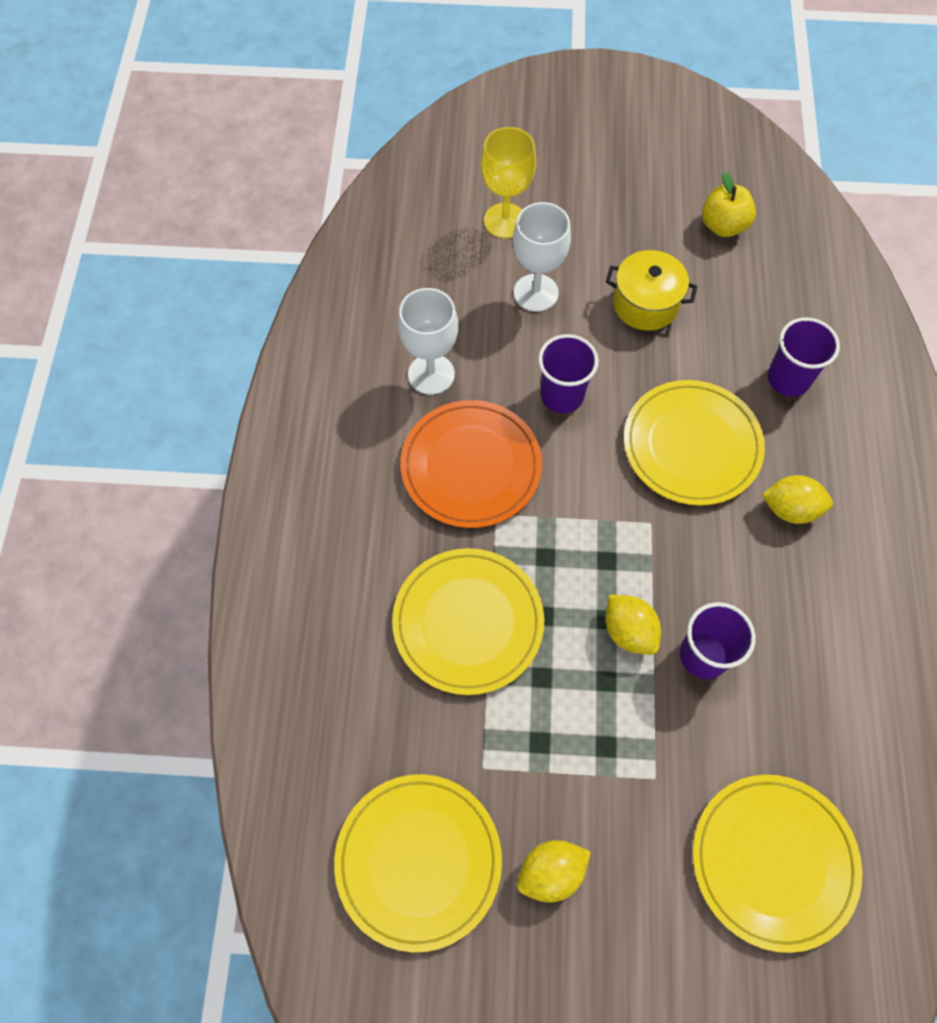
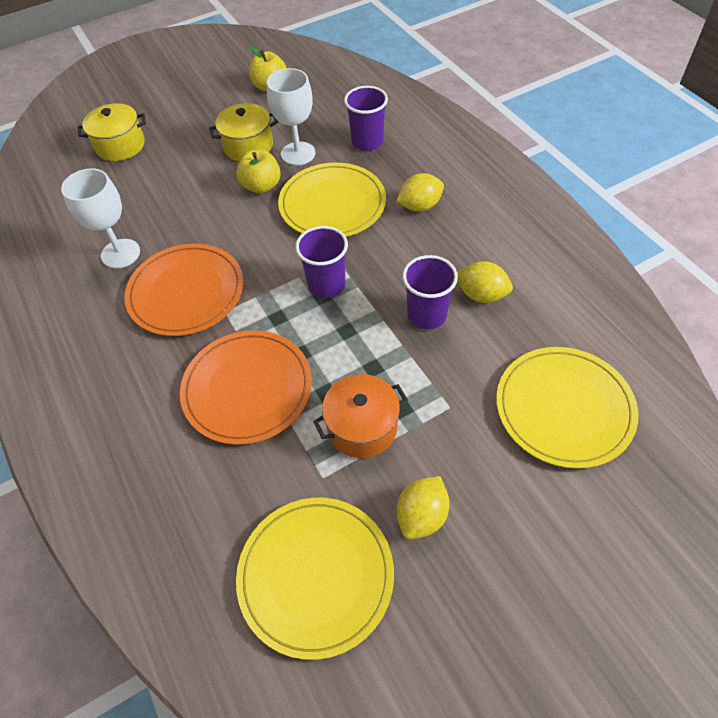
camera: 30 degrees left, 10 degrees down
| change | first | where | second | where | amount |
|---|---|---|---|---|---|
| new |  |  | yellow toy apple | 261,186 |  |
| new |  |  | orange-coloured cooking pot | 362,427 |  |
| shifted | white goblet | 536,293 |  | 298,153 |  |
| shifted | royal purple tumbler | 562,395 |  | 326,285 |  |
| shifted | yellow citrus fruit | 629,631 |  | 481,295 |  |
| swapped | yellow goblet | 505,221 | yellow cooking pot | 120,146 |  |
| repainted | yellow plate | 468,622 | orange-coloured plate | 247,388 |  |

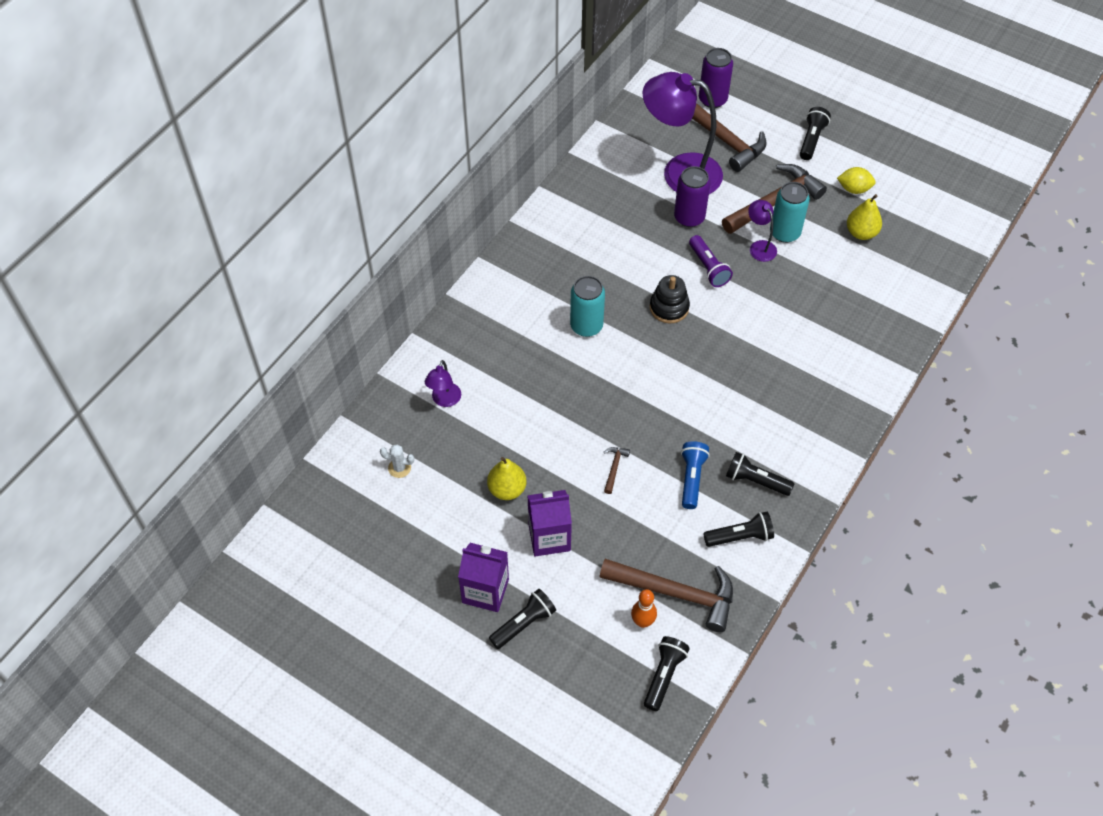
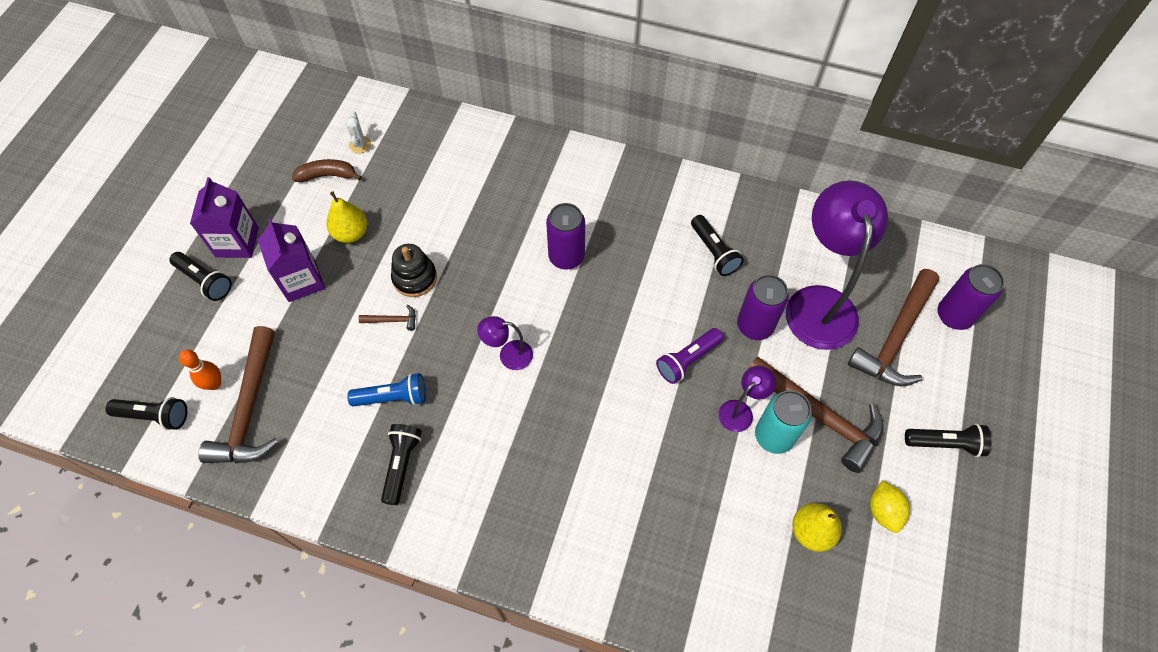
camera: 75 degrees right, 5 degrees up
| change | first | where | second | where | amount |
|---|---|---|---|---|---|
| new |  |  | dark brown banana | 328,175 |  |
| shifted | royal purple lamp | 444,400 |  | 508,355 |  |
| shifted | jet-black stacking rings | 669,307 |  | 415,278 |  |
| shifted | jet-black pocket torch | 740,536 |  | 714,252 |  |
| repainted | teal can | 586,326 | royal purple can | 566,257 |  |

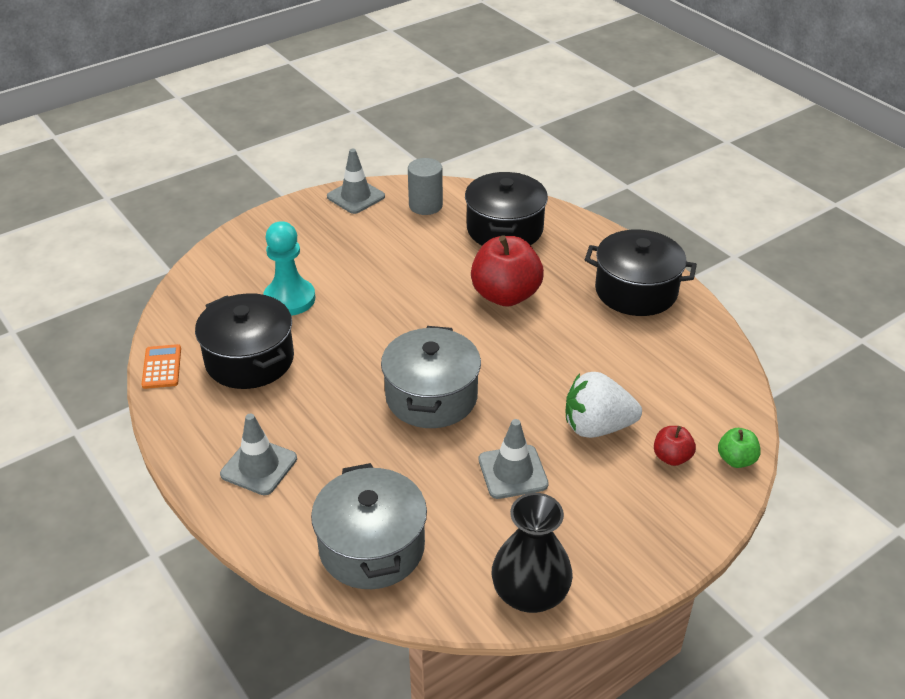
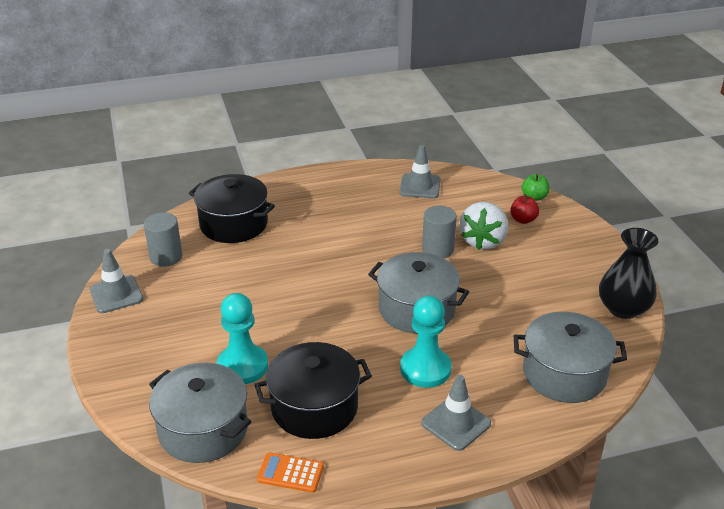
camera: 70 degrees left, 5 degrees down
| change | first | where | second | where | amount |
|---|---|---|---|---|---|
| gone | scarlet toy apple | 505,295 |  |  |  |
| gone | jet-black cooking pot | 636,291 |  |  |  |
| new |  |  | gray cooking pot | 203,430 |  |
| new |  |  | teal game pawn | 425,369 |  |
| new |  |  | gray solid cylinder | 438,249 |  |
| shifted | gray traffic cone | 513,472 |  | 420,186 |  |

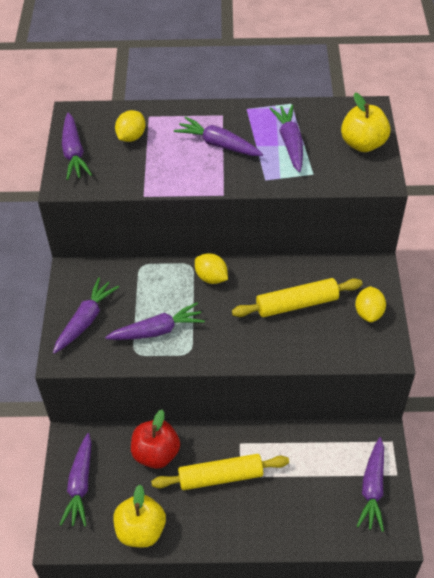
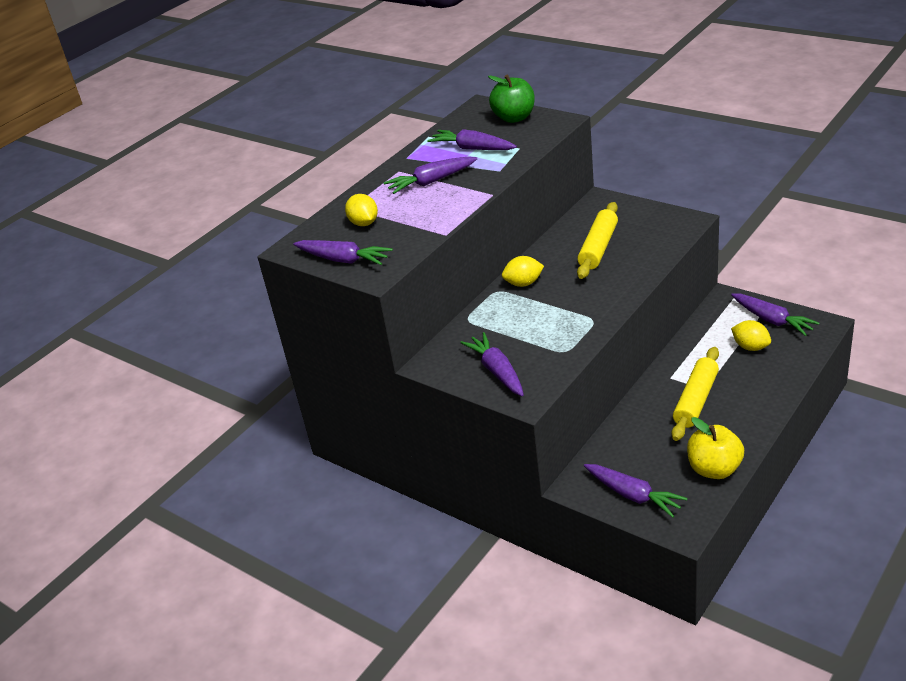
camera: 50 degrees left, 15 degrees down
| change | first | where | second | where | amount |
|---|---|---|---|---|---|
| gone | royal purple toy carrot | 157,330 |  |  |  |
| gone | scarlet toy apple | 156,453 |  |  |  |
| shifted | yellow citrus fruit | 368,313 |  | 750,347 |  |
| repainted | yellow toy apple | 363,144 | green toy apple | 514,118 |  |

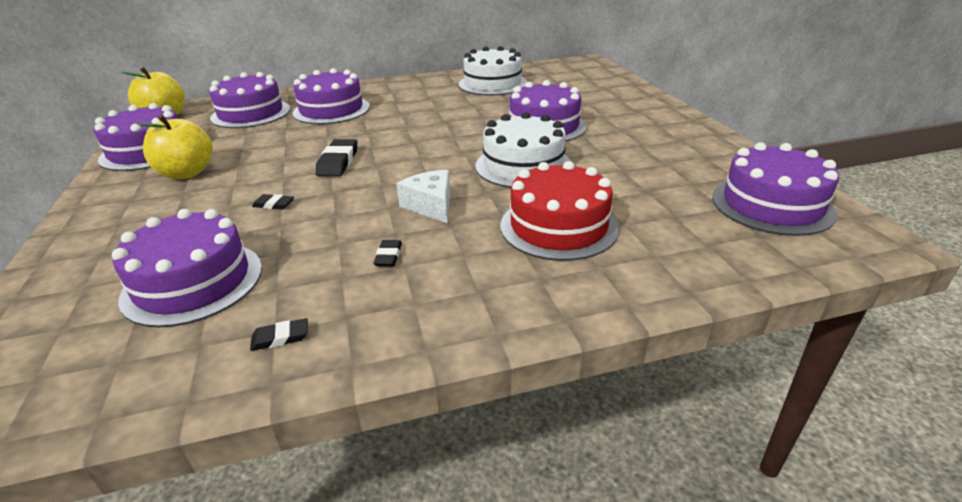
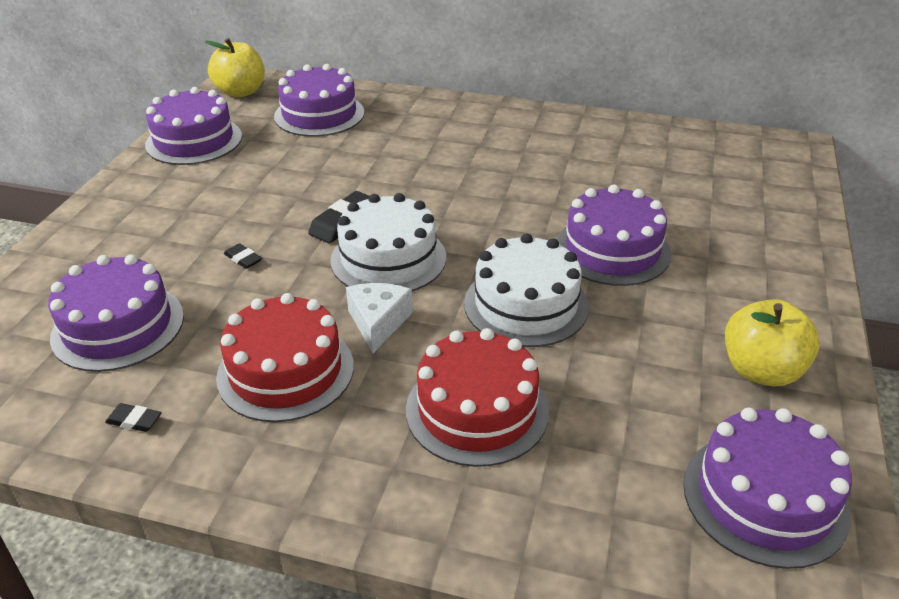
camera: 30 degrees right, 5 degrees up
| change | first | where | second | where | amount |
|---|---|---|---|---|---|
| gone | royal purple gateau | 331,110 |  |  |  |
| shifted | yellow toy apple | 187,173 |  | 761,370 |  |
| shifted | white gateau | 492,84 |  | 388,258 |  |
| swapped | jet-black gum eraser | 388,256 | scarlet gateau | 285,371 |  |

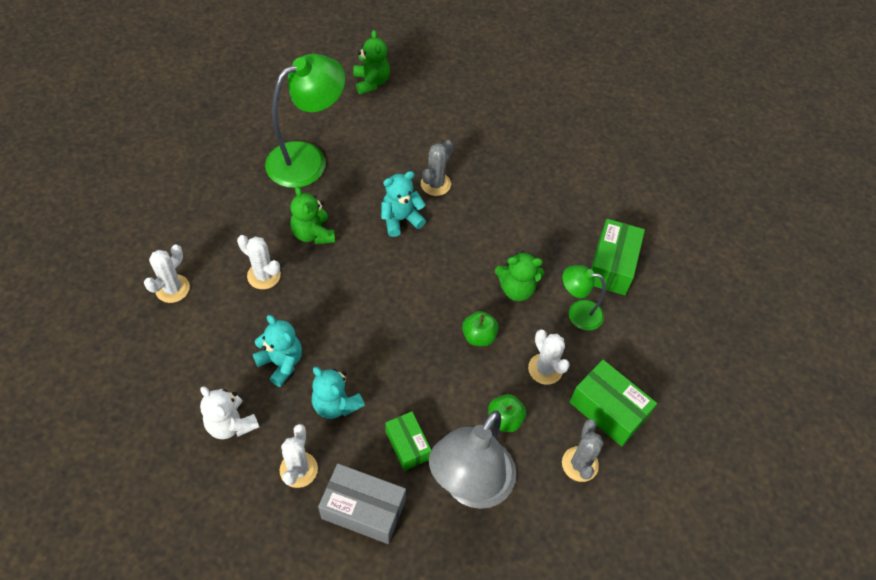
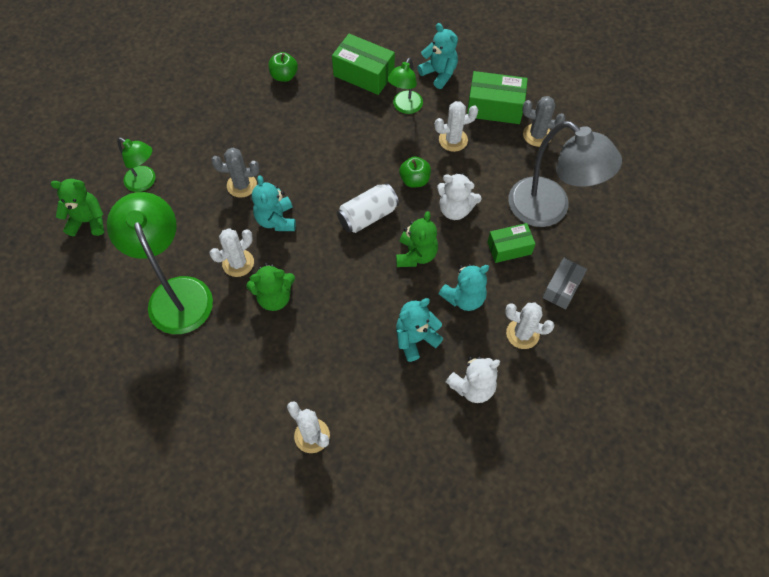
camera: 75 degrees left, 5 degrees up
| change | first | where | second | where | amount |
|---|---|---|---|---|---|
| new |  |  | green lamp | 145,182 |  |
| new |  |  | white can | 368,216 |  |
| new |  |  | teal teddy bear | 439,73 |  |
| new |  |  | white teddy bear | 455,209 |  |
| shifted | white cactus | 264,275 |  | 238,263 |  |
| shifted | green toy apple | 504,419 |  | 284,76 |  |
| shifted | green teddy bear | 516,289 |  | 416,255 |  |
| rotated | gray cactus | 435,184 |  | 241,185 | 45 degrees counterclockwise |
| rotated | green box | 608,410 |  | 494,107 | 45 degrees clockwise |
| scaled | gray box | 363,509 |  | 562,288 | x0.66 |

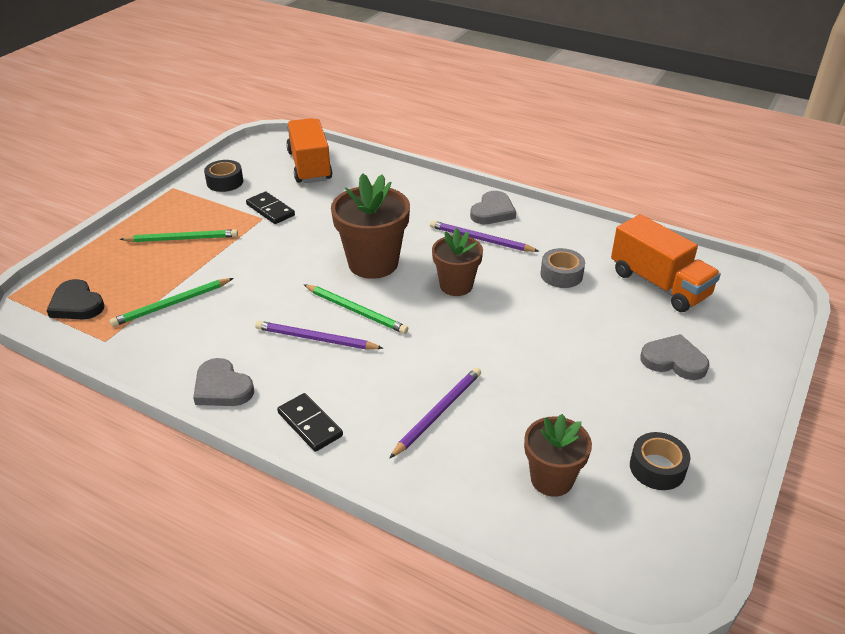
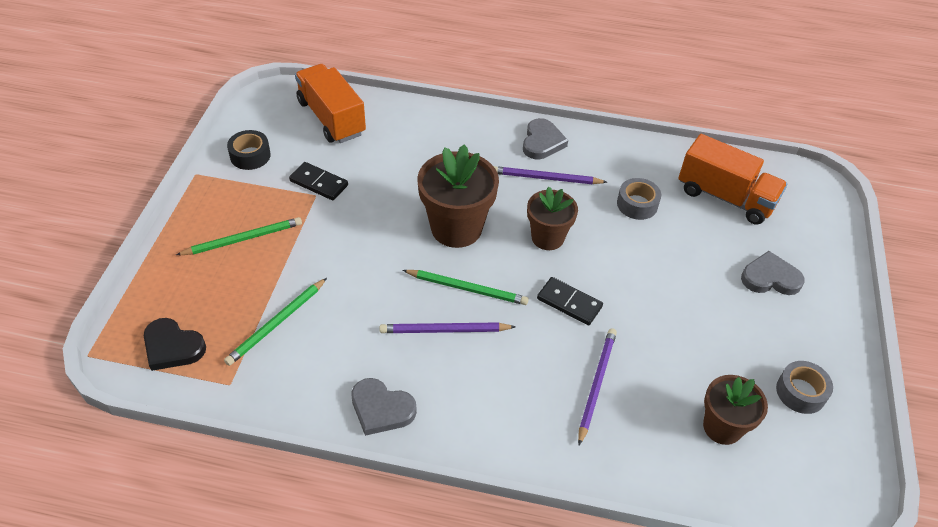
camera: 20 degrees left, 10 degrees up
| change | first | where | second | where | amount |
|---|---|---|---|---|---|
| shifted | jet-black domino tile | 310,424 |  | 569,303 |  |
| repainted | jet-black tape | 657,468 | gray tape | 800,392 |  |

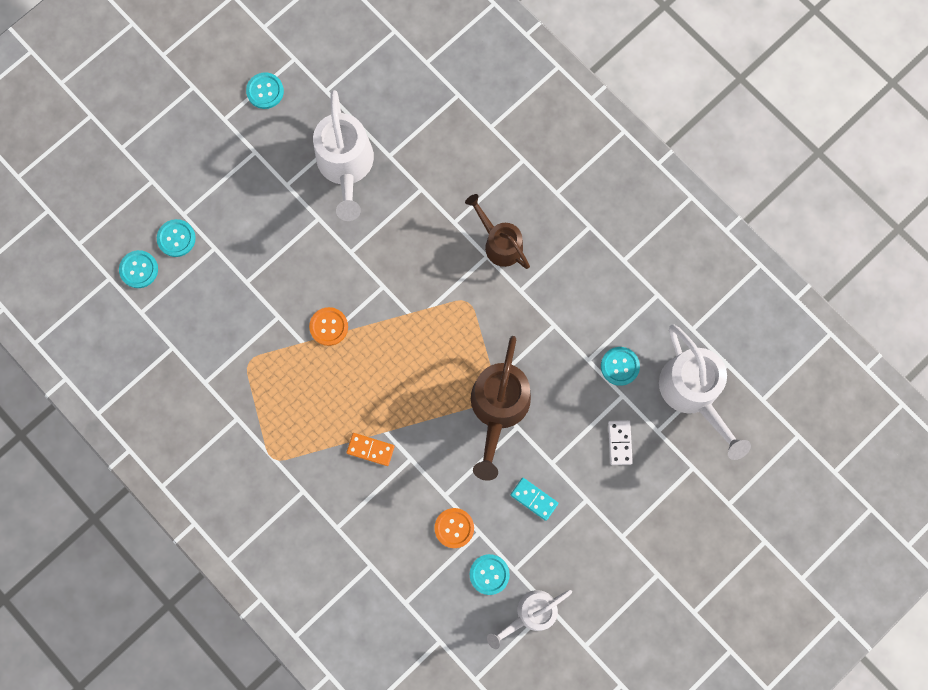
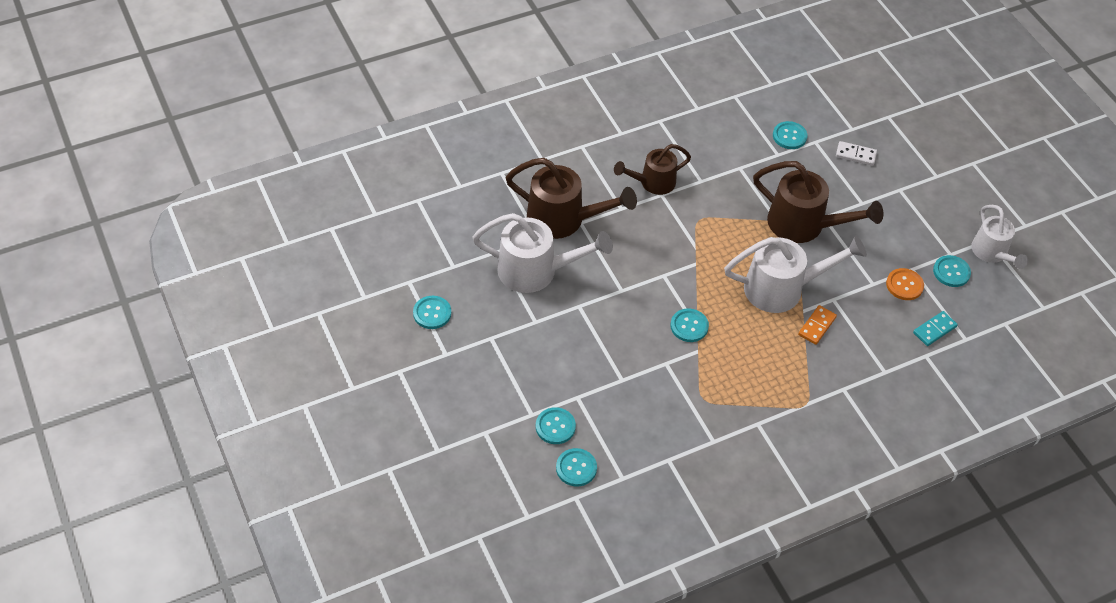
camera: 75 degrees left, 25 degrees down
| change | first | where | second | where | amount |
|---|---|---|---|---|---|
| new |  |  | dark brown sprinkling can | 564,219 |  |
| shifted | teal domino tile | 534,499 |  | 934,330 |  |
| shifted | white sprinkling can | 693,393 |  | 782,289 |  |
| repainted | orange-coloured shirt button | 329,326 | teal shirt button | 689,326 |  |

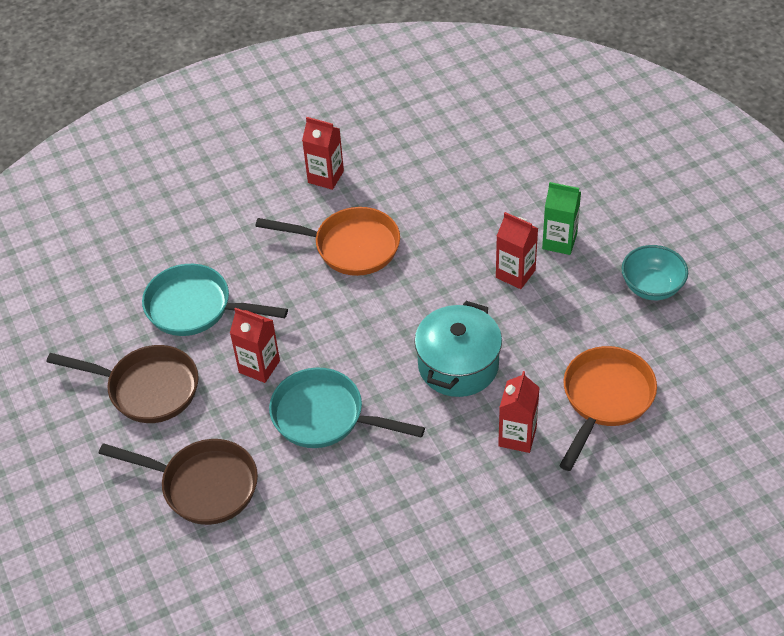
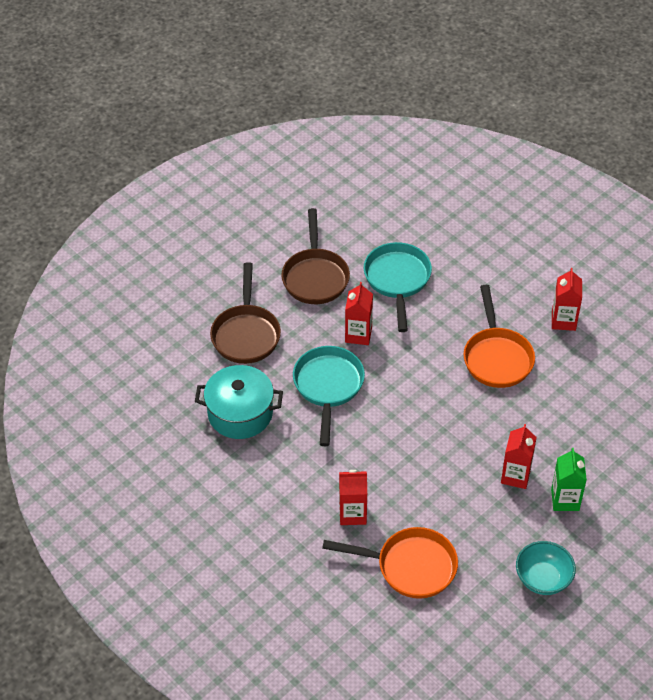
camera: 70 degrees right, 0 degrees up
| change | first | where | second | where | amount |
|---|---|---|---|---|---|
| shifted | teal cooking pot | 458,365 |  | 240,413 |  |

